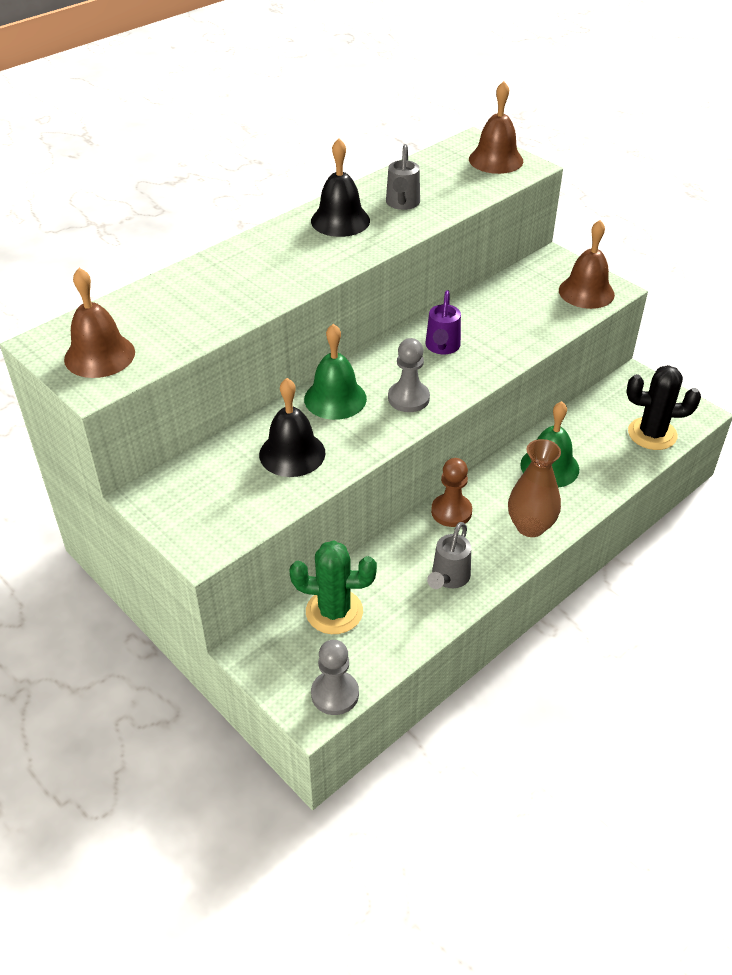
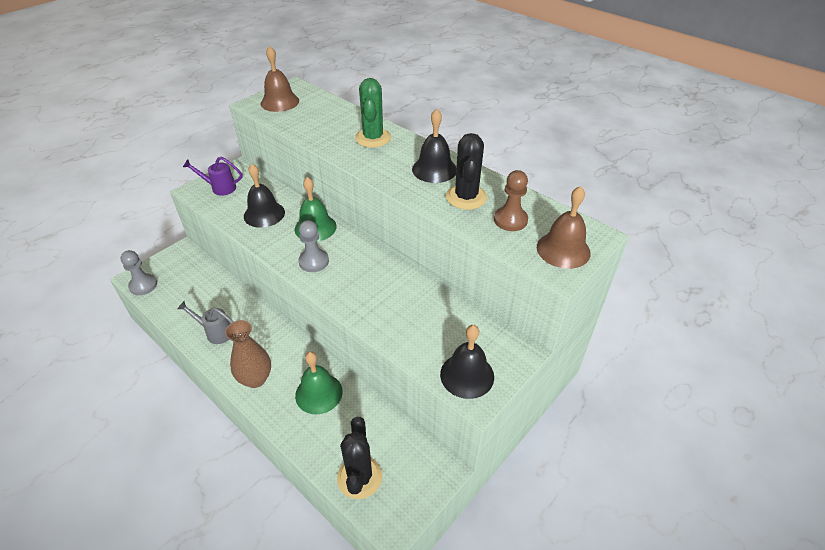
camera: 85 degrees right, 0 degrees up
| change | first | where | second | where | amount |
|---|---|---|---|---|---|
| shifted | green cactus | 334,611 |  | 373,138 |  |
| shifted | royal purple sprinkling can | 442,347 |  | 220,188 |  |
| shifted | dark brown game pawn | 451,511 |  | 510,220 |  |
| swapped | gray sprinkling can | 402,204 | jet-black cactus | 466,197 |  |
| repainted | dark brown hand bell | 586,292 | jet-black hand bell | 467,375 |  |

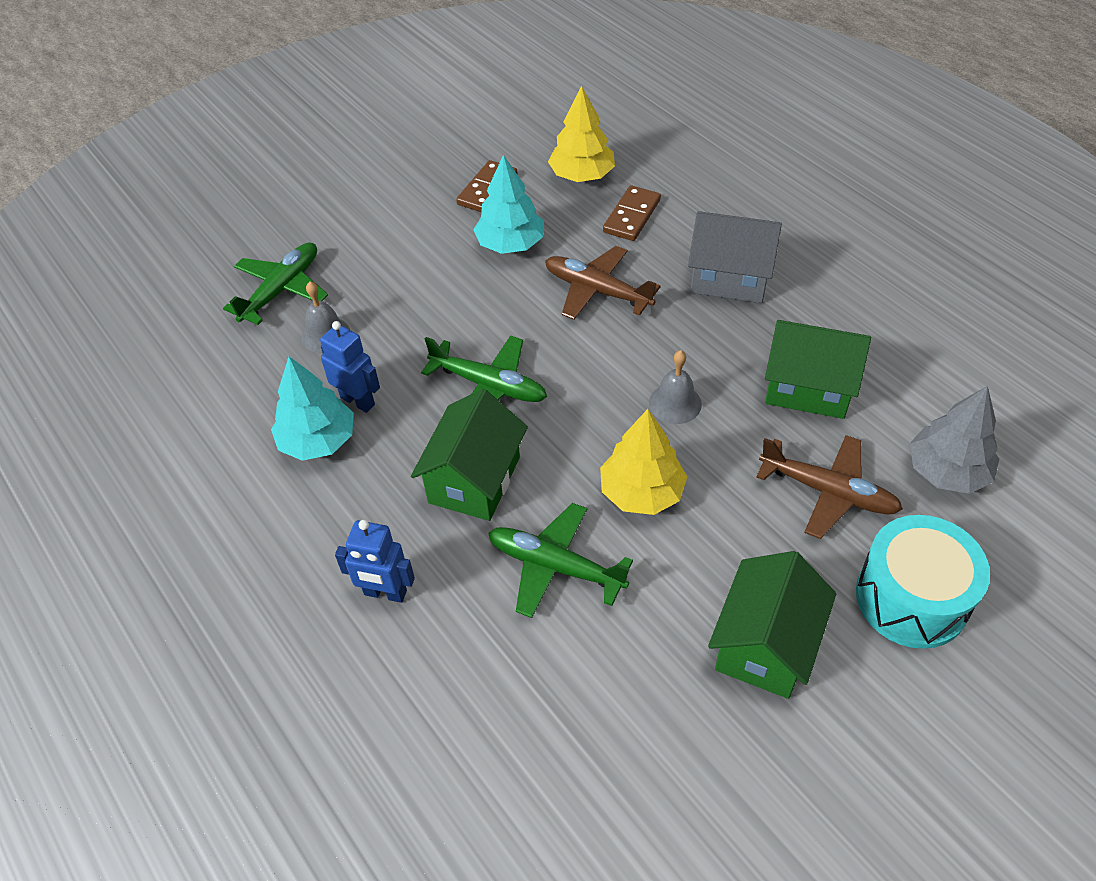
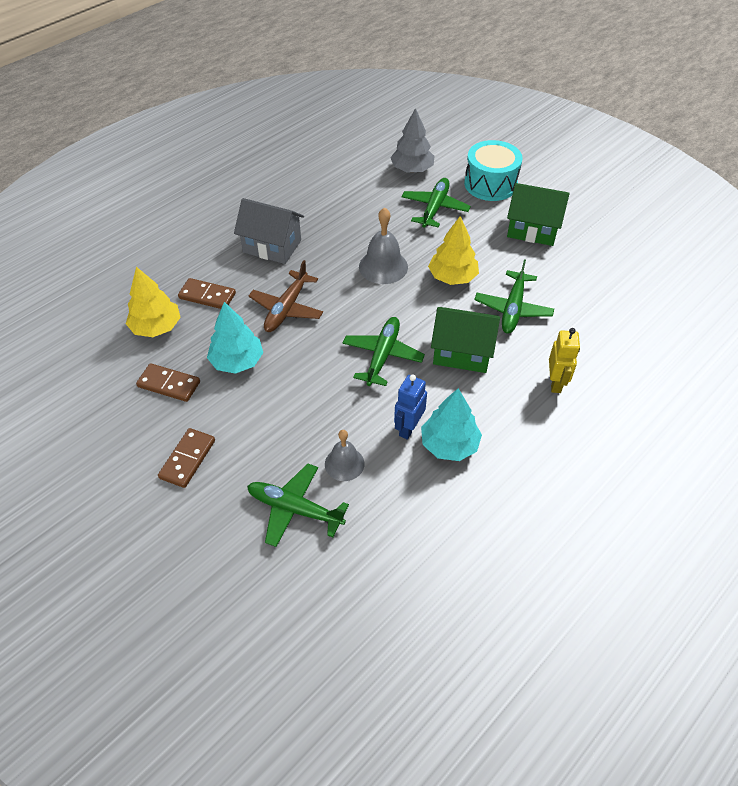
camera: 100 degrees left, 0 degrees up
| change | first | where | second | where | amount |
|---|---|---|---|---|---|
| gone | green toy house | 808,388 |  |  |  |
| new |  |  | dark brown domino tile | 187,459 |  |
| repainted | cobalt robot | 385,593 | yellow robot | 555,383 |  |
| repainted | dark brown aeroplane | 827,492 | green aeroplane | 434,208 |  |
| rotated | gray toy house | 730,278 |  | 272,246 | 75 degrees counterclockwise |
| scaled | gray hand bell | 675,403 |  | 383,266 | x1.52 |

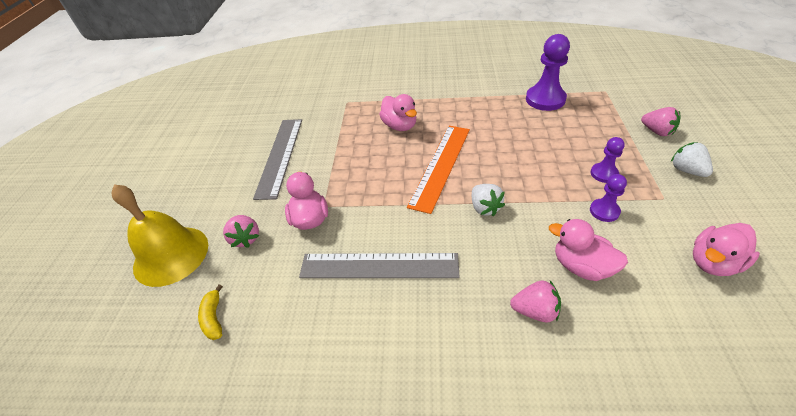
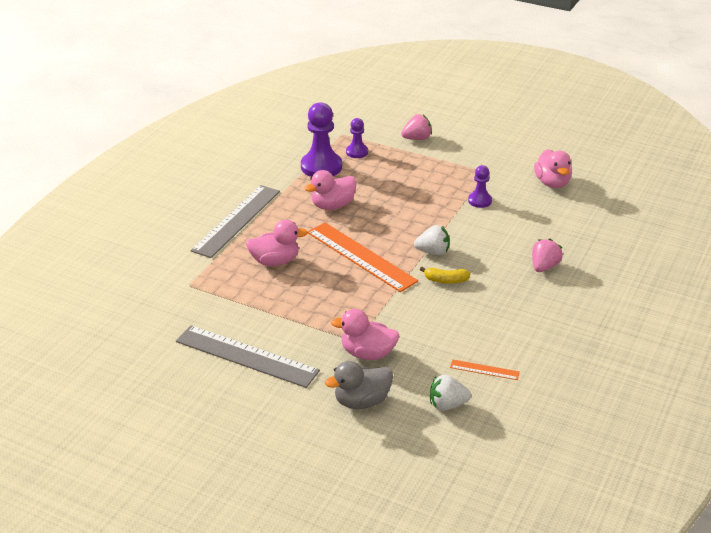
camera: 70 degrees left, 10 degrees down
| change | first | where | second | where | amount |
|---|---|---|---|---|---|
| gone | yellow hand bell | 171,255 |  |  |  |
| new |  |  | orange-coloured straightedge | 484,370 |  |
| shifted | yellow banana | 214,318 |  | 446,280 |  |
| shifted | gray straightedge | 379,265 |  | 236,220 |  |
| shifted | pink duck | 581,266 |  | 332,206 |  |
| shifted | royal purple game pawn | 604,174 |  | 357,152 |  |
| shifted | white toy strawberry | 686,170 |  | 447,405 |  |
| swapped | pink toy strawberry | 245,238 | gray duck | 361,401 |  |

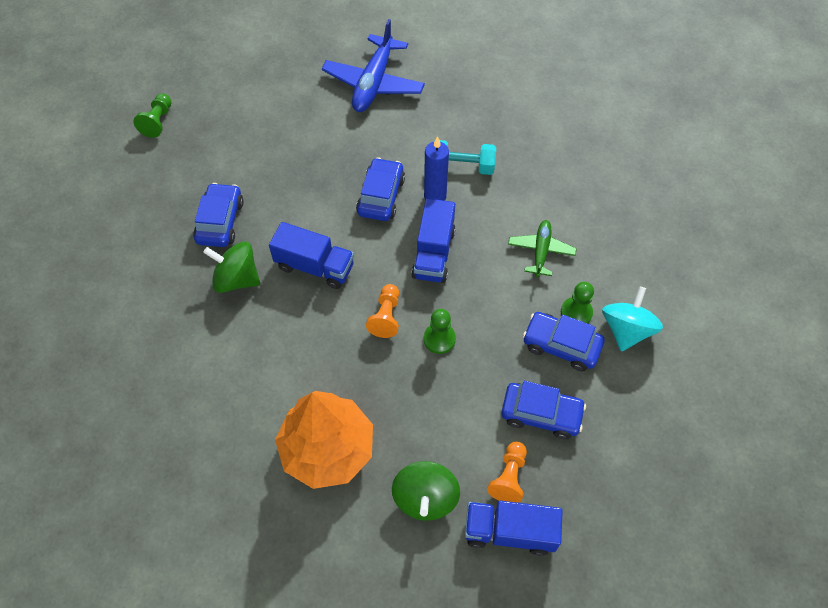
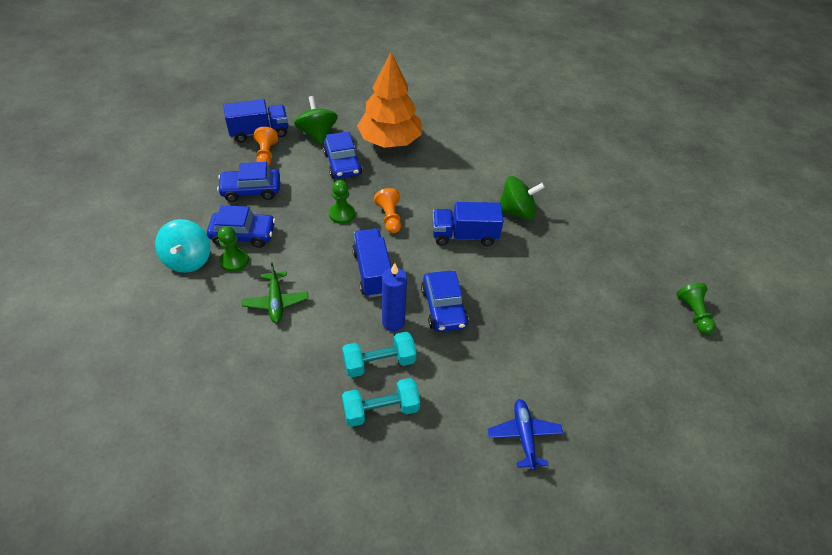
camera: 155 degrees right, 10 degrees down
| change | first | where | second | where | amount |
|---|---|---|---|---|---|
| new |  |  | teal free weight | 381,409 |  |
| shifted | cobalt automobile | 220,221 |  | 342,164 |  |
| scaled | cobalt aeroplane | 374,83 |  | 524,436 | x0.58 |

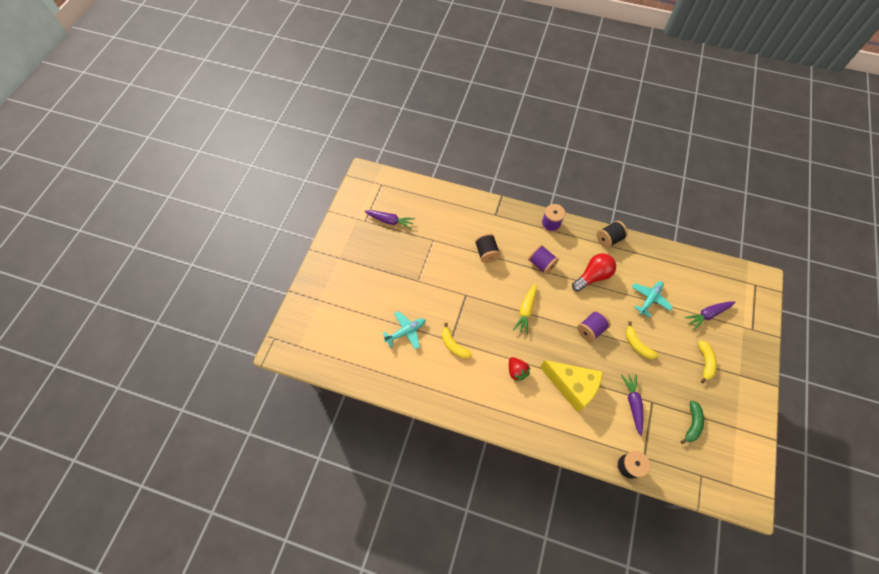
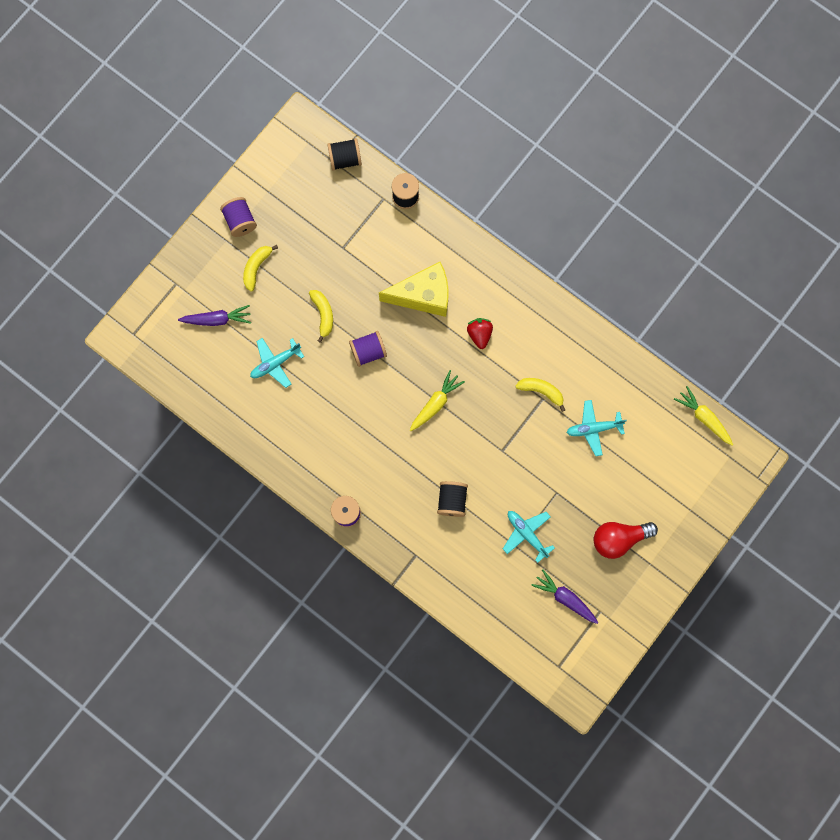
camera: 160 degrees left, 15 degrees up
| change | first | where | second | where | amount |
|---|---|---|---|---|---|
| gone | royal purple toy carrot | 633,403 |  |  |  |
| gone | green banana | 692,424 |  |  |  |
| new |  |  | teal aeroplane | 526,534 |  |
| new |  |  | yellow toy carrot | 704,418 |  |
| shifted | royal purple reel of thread | 541,264 |  | 240,221 |  |
| shifted | scarlet light bulb | 593,276 |  | 618,539 |  |
| shifted | jet-black reel of thread | 609,239 |  | 345,159 |  |
| rotated | yellow banana | 453,345 |  | 541,391 | 45 degrees counterclockwise |
| rotated | yellow cheese wedge | 572,386 |  | 423,295 | 120 degrees clockwise |

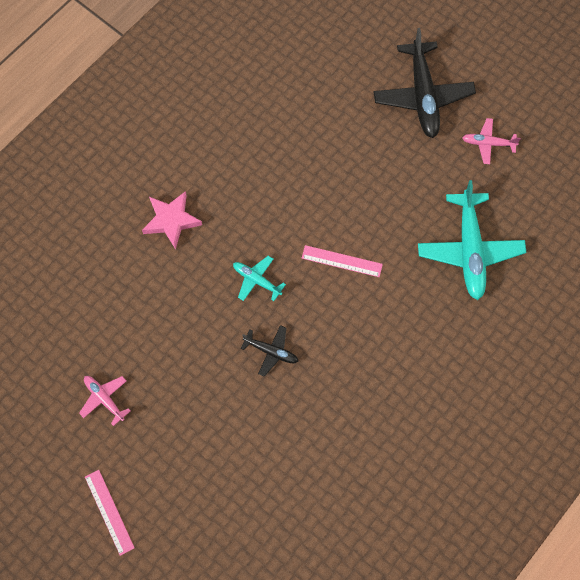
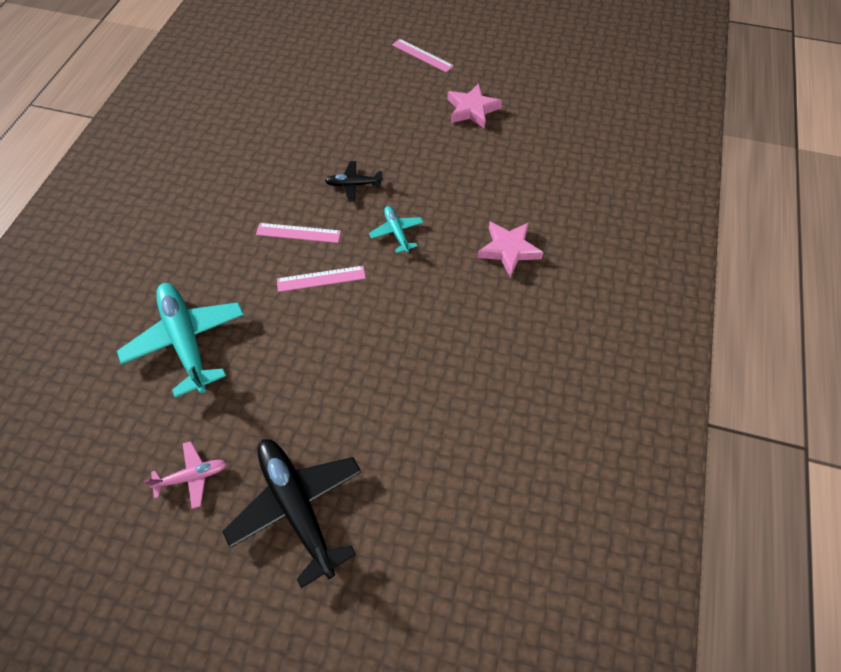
camera: 155 degrees right, 10 degrees down
| change | first | where | second | where | amount |
|---|---|---|---|---|---|
| new |  |  | pink straightedge | 298,233 |  |
| swapped | pink aeroplane | 104,398 | pink star | 472,109 |  |
| rotated | teal aeroplane | 256,280 |  | 396,232 | 120 degrees counterclockwise |

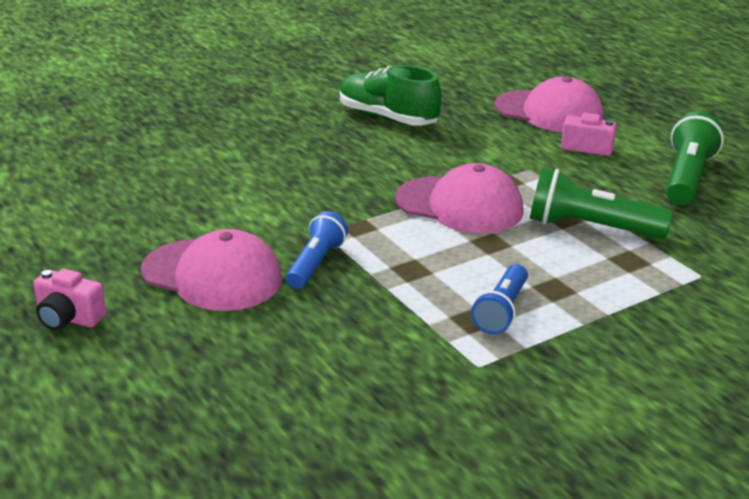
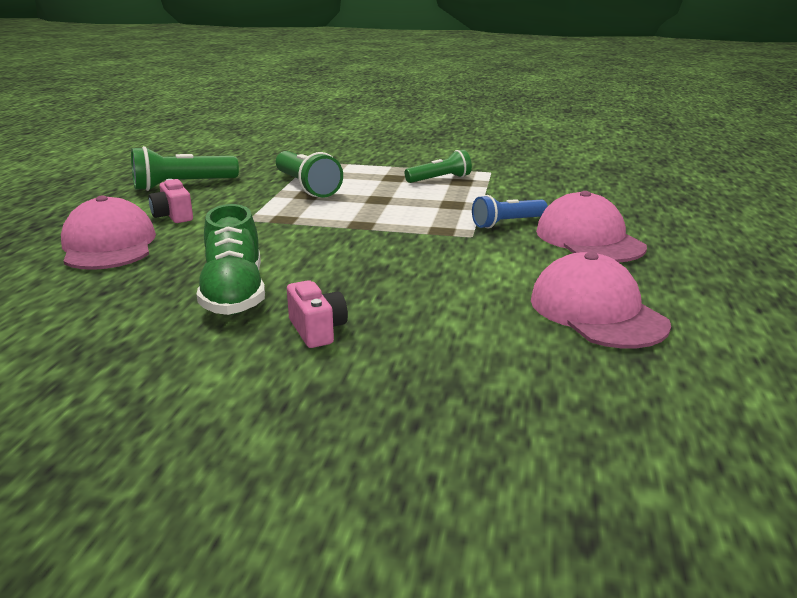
camera: 135 degrees left, 5 degrees down
| change | first | where | second | where | amount |
|---|---|---|---|---|---|
| shifted | pink compact camera | 68,318 |  | 317,330 |  |
| shifted | pink peaked cap | 459,205 |  | 597,311 |  |
| repainted | cobalt pocket torch | 501,311 | green pocket torch | 440,179 |  |

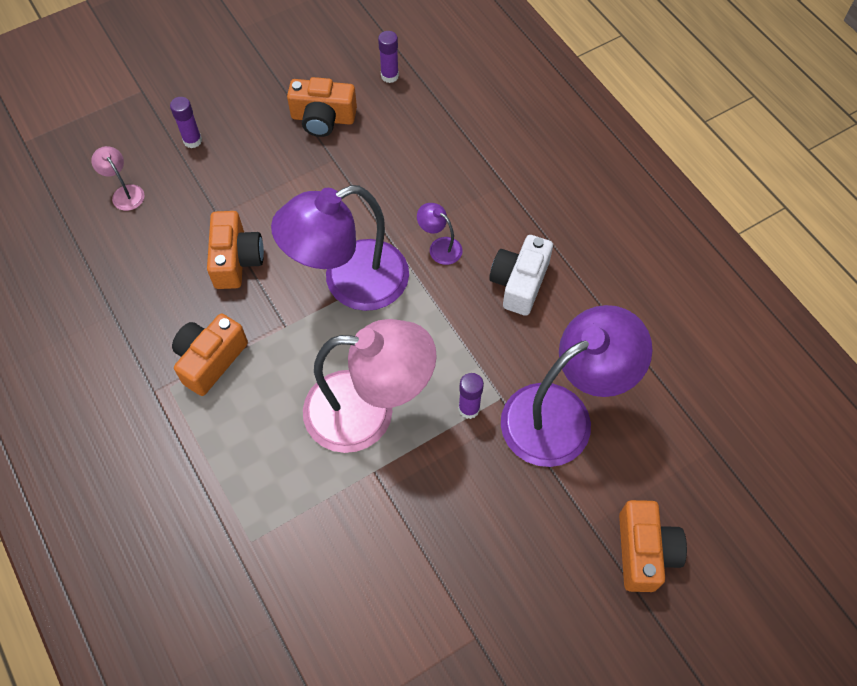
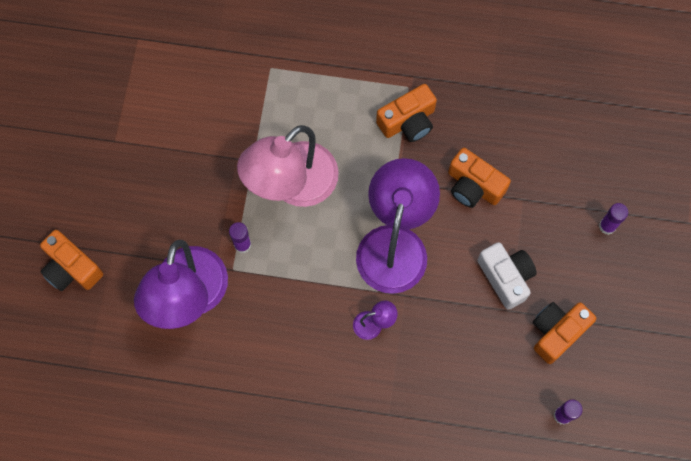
camera: 130 degrees right, 10 degrees up
| change | first | where | second | where | amount |
|---|---|---|---|---|---|
| gone | pink lamp | 125,193 |  |  |  |
| shifted | white compact camera | 519,283 |  | 506,277 |  |
| rotated | orange-coloured compact camera | 210,360 |  | 408,121 | 75 degrees clockwise |

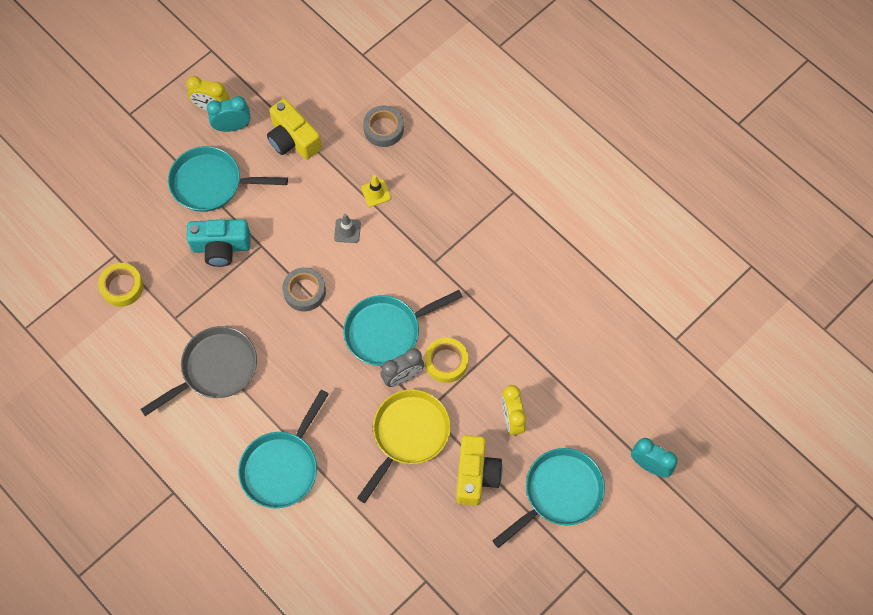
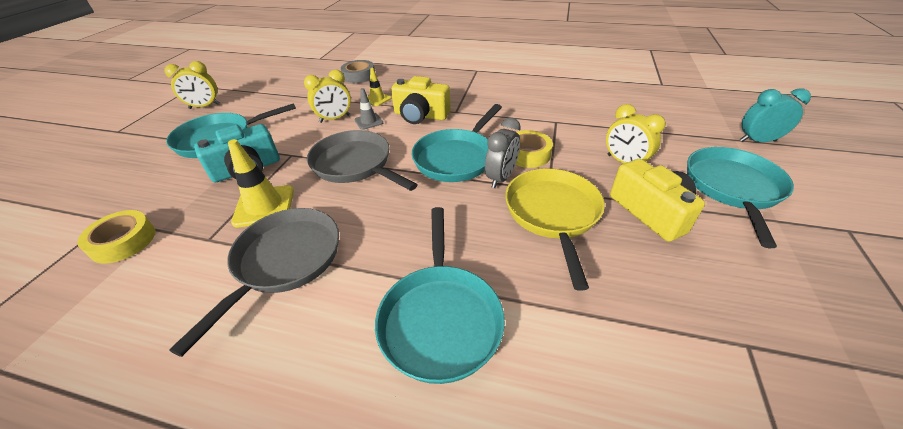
camera: 30 degrees left, 25 degrees down
| change | first | where | second | where | amount |
|---|---|---|---|---|---|
| gone | teal alarm clock | 232,127 |  |  |  |
| new |  |  | yellow traffic cone | 264,206 |  |
| new |  |  | yellow alarm clock | 334,118 |  |
| shifted | yellow compact camera | 293,139 |  | 420,115 |  |
| swapped | gray tape | 304,291 | gray skillet | 355,165 |  |

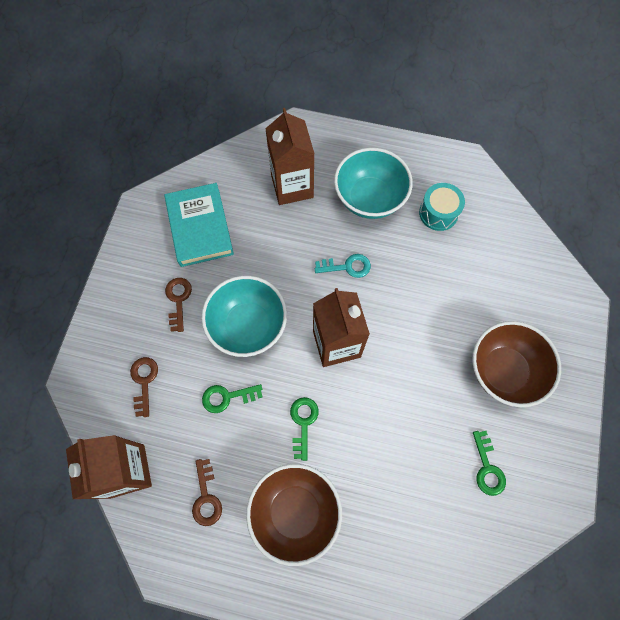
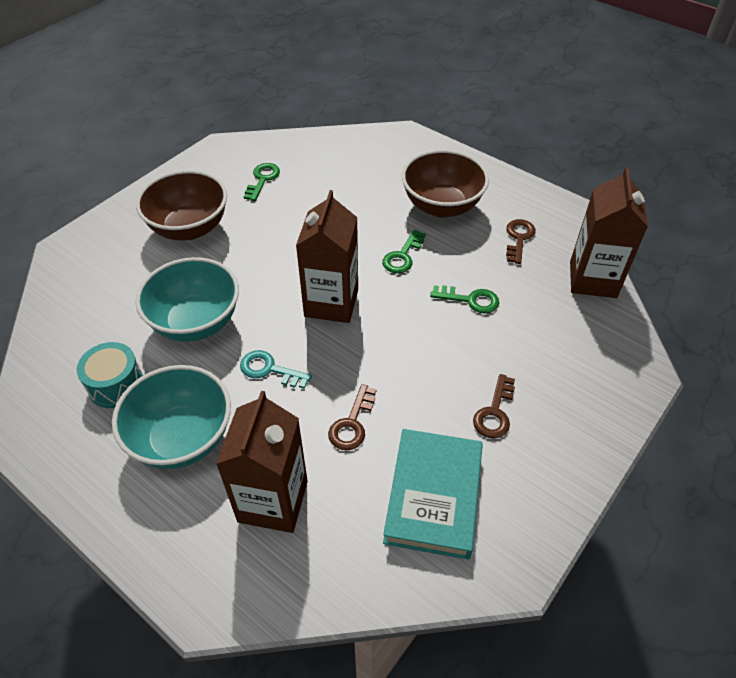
camera: 155 degrees left, 20 degrees down
| change | first | where | second | where | amount |
|---|---|---|---|---|---|
| shifted | dark brown latchkey | 144,381 |  | 352,423 |  |
| shifted | teal deep dish | 248,326 |  | 196,322 |  |

